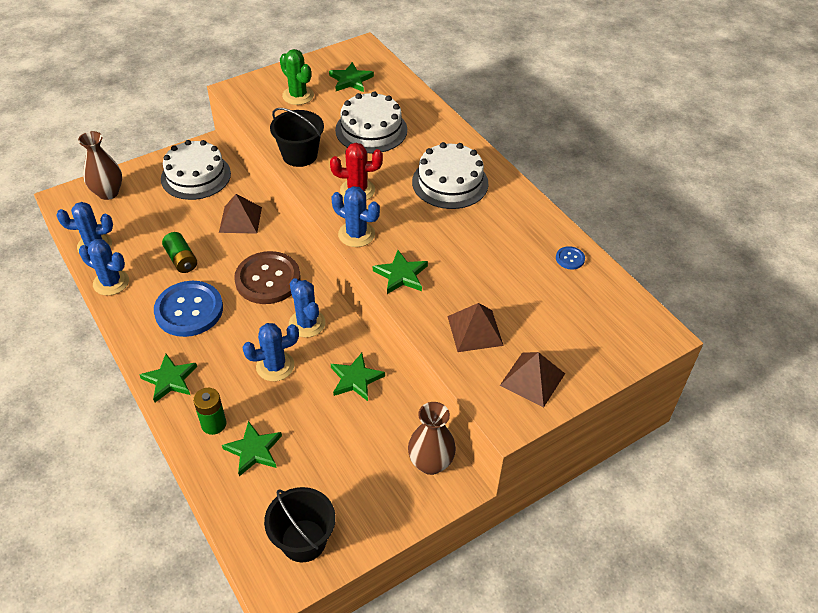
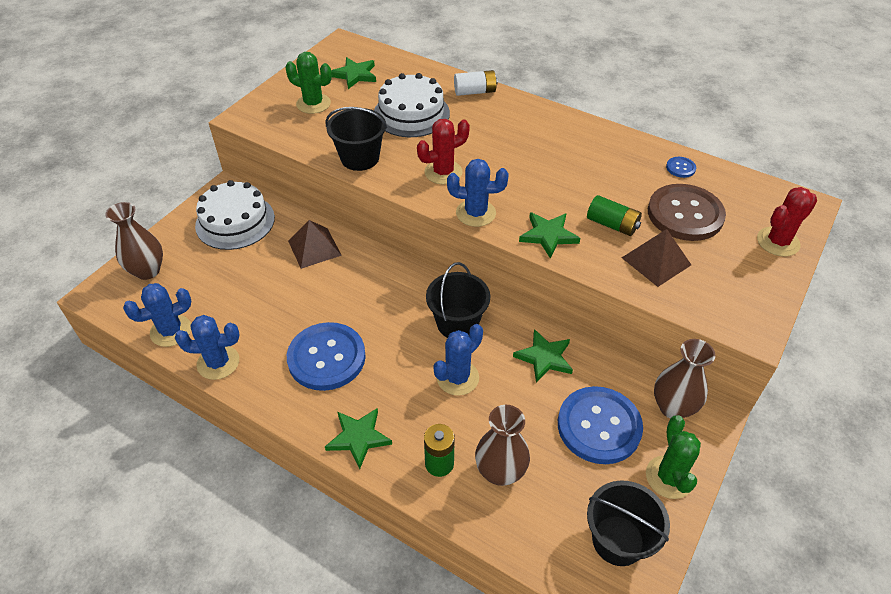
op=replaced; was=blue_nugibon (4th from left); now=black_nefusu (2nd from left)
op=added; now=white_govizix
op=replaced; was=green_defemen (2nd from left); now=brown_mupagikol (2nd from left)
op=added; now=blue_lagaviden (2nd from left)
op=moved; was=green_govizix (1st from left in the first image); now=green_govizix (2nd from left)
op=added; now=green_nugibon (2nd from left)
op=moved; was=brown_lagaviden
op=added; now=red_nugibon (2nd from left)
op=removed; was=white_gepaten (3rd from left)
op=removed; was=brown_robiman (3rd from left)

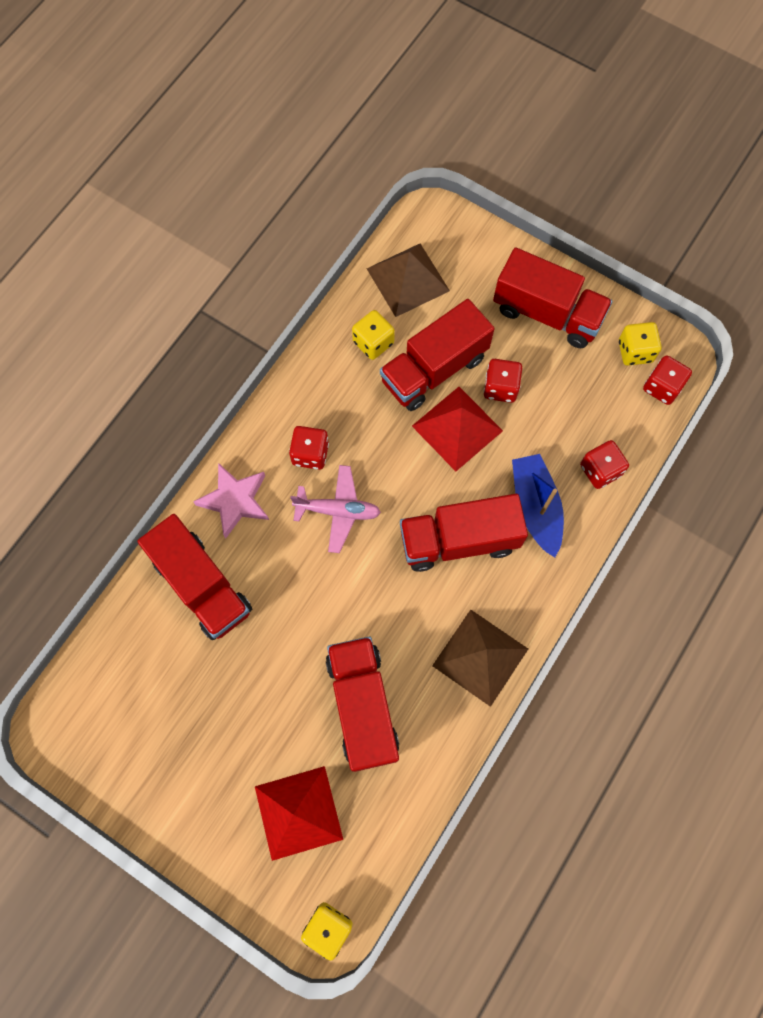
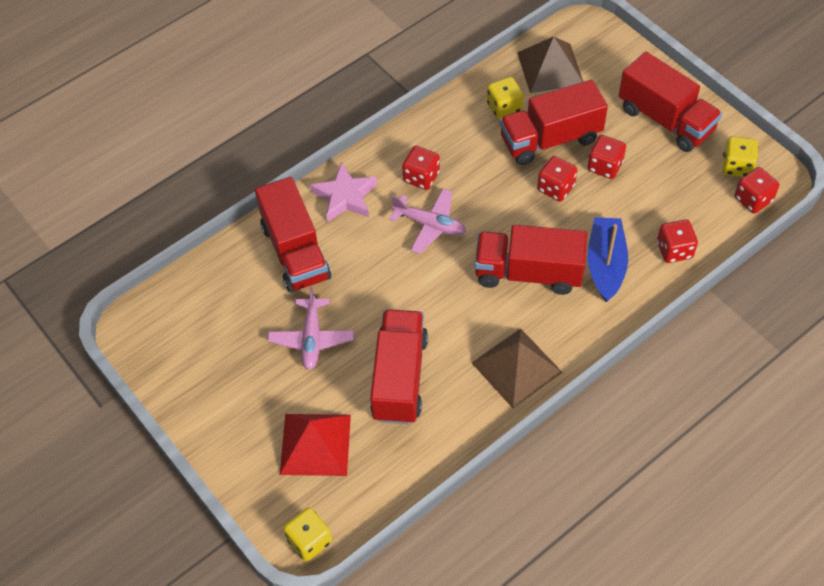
op=added; now=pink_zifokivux (1st from left)
op=replaced; was=red_robiman (2nd from left); now=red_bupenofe (2nd from left)

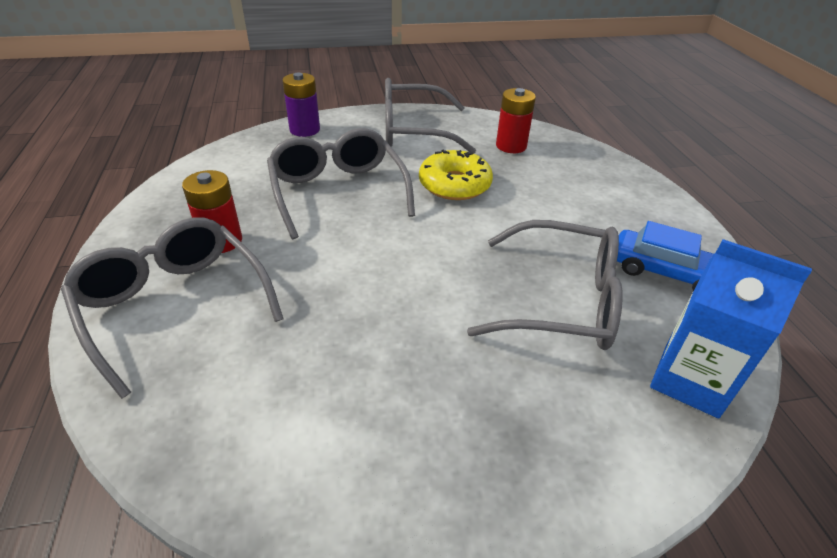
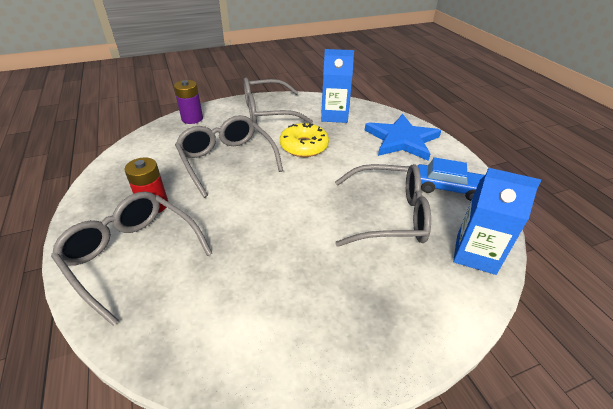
op=replaced; was=red_govizix (2nd from left); now=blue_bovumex (1st from left)
op=added; now=blue_defemen

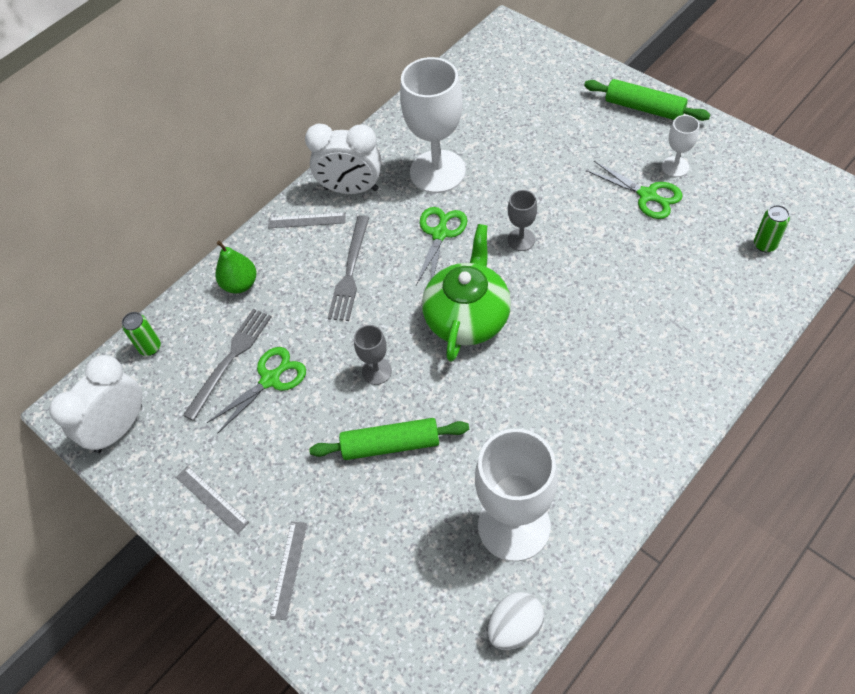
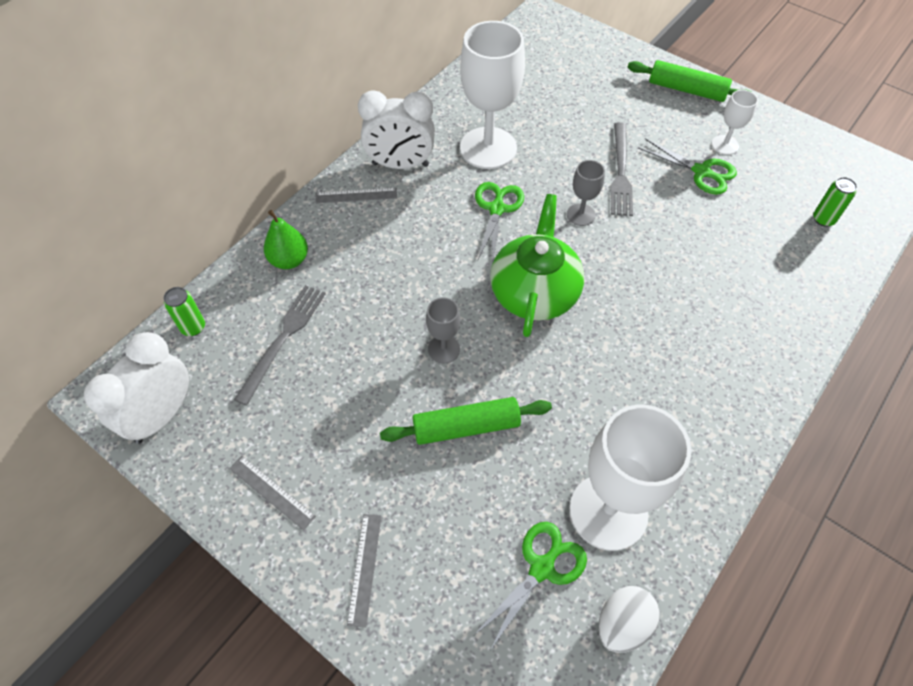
op=moved; was=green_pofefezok (1st from left in the first image); now=green_pofefezok (2nd from left)
op=moved; was=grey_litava (2nd from left)

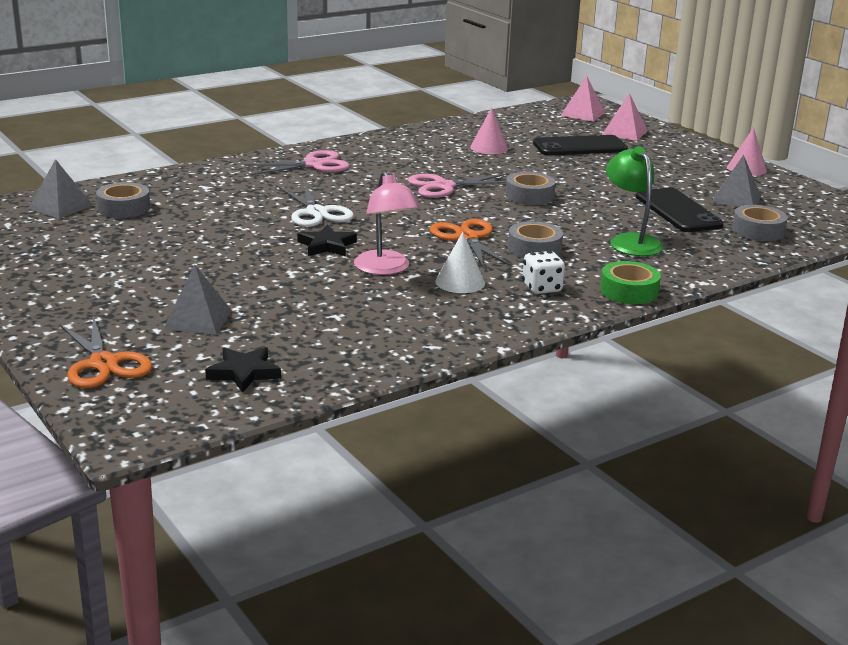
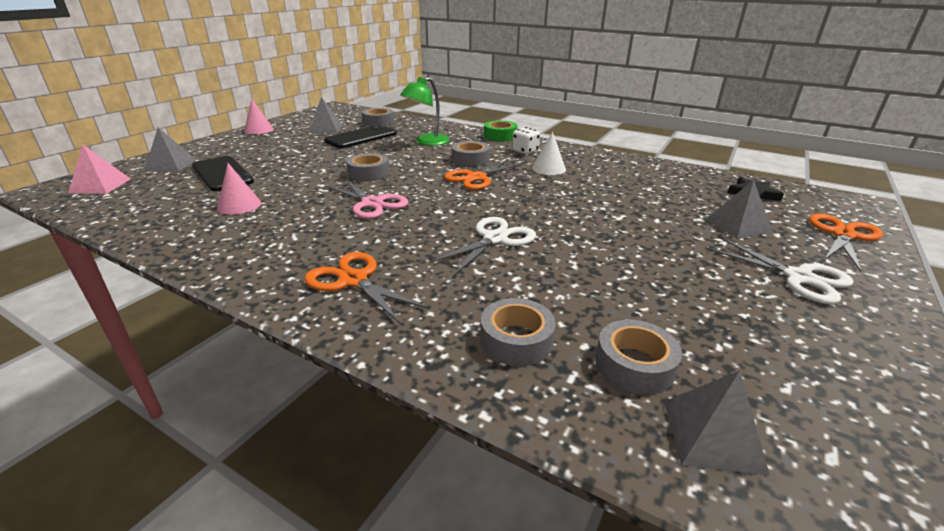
op=recoloured; was=pink_robiman (2nd from left); now=grey_robiman (1st from left)
op=recoloured; was=pink_pofefezok (1st from left); now=orange_pofefezok (1st from left)
op=added; now=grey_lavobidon (4th from left)
op=added; now=white_pofefezok (2nd from left)
op=removed; was=black_defemen (2nd from left)
op=removed; was=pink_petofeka

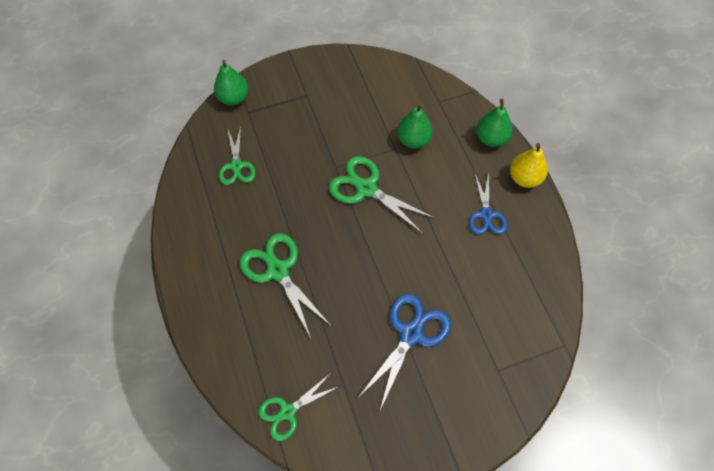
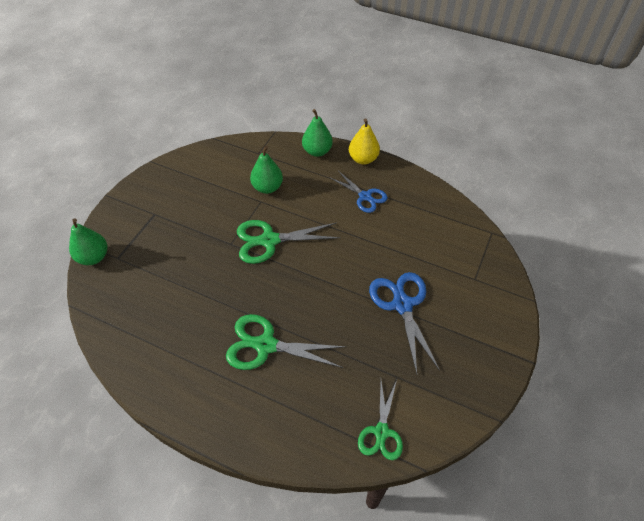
op=removed; was=green_pofefezok (1st from left)

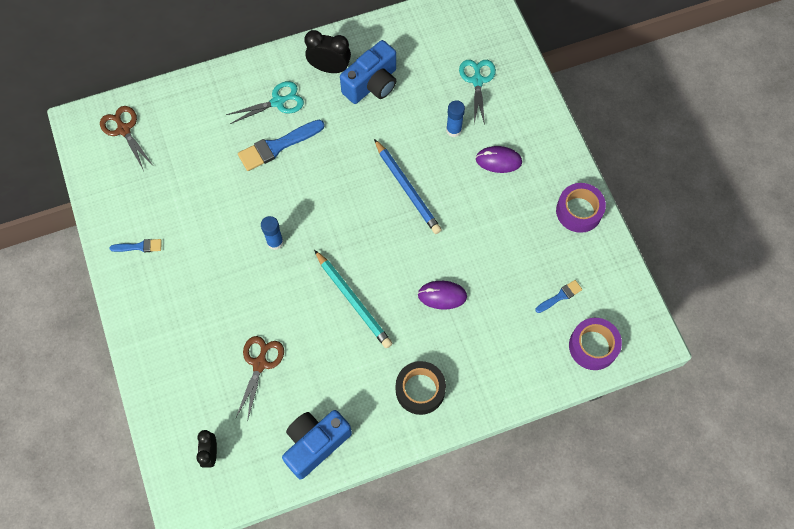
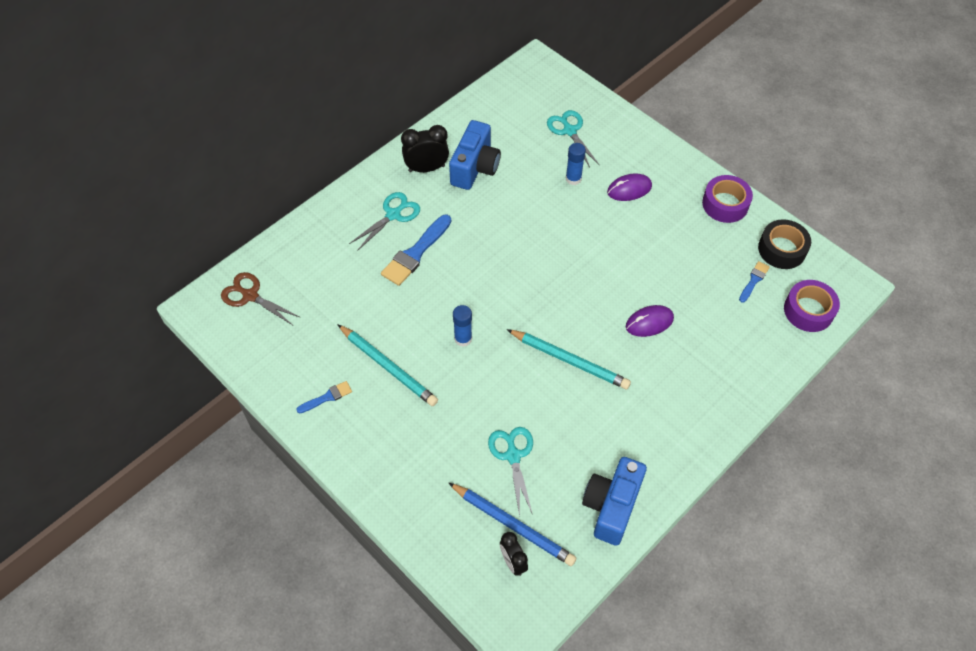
op=added; now=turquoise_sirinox (1st from left)
op=moved; was=blue_sirinox
op=recoloured; was=brown_pofefezok (2nd from left); now=turquoise_pofefezok (2nd from left)
op=moved; was=black_lavobidon

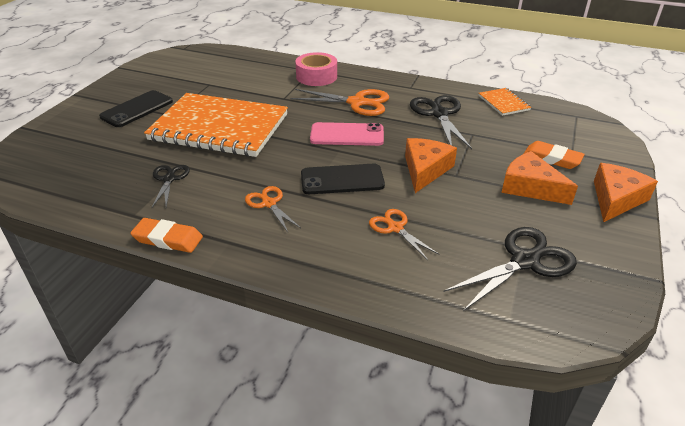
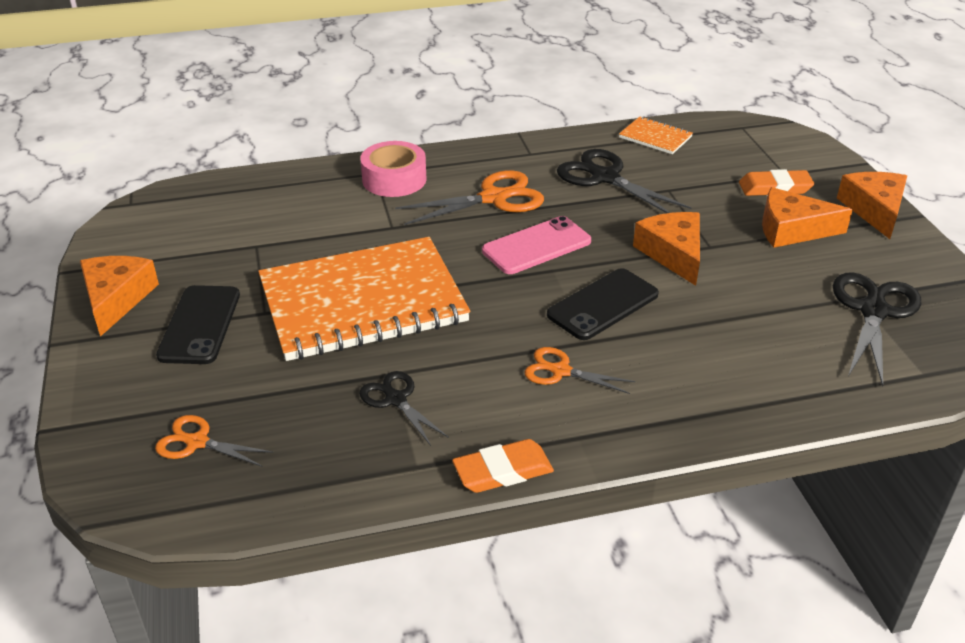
op=added; now=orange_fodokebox (1st from left)
op=moved; was=orange_pofefezok (3rd from left in the first image); now=orange_pofefezok (1st from left)

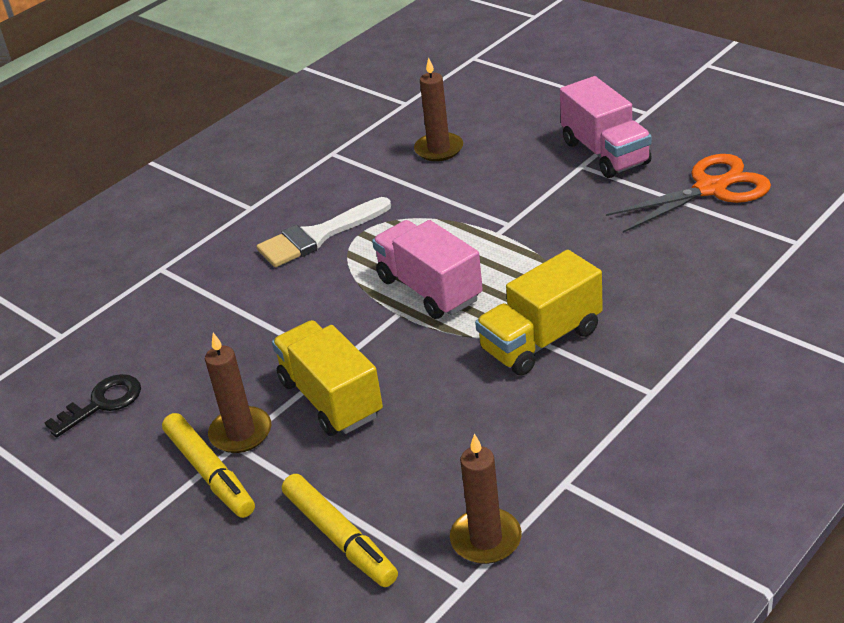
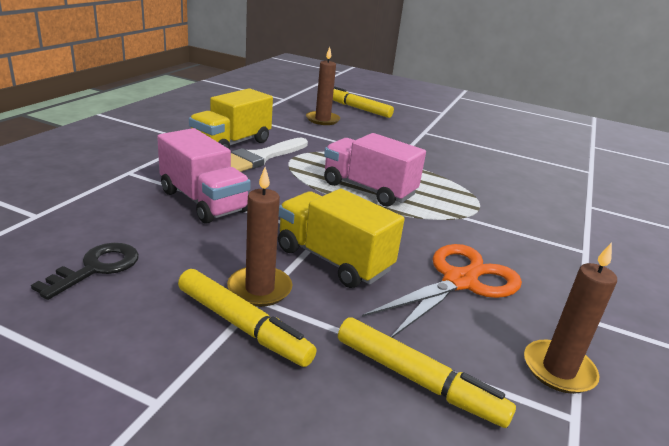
op=moved; was=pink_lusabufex (2nd from left in the first image); now=pink_lusabufex (1st from left)
op=moved; was=yellow_lusabufex (2nd from left in the first image); now=yellow_lusabufex (1st from left)
op=added; now=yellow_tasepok (2nd from left)
op=moved; was=orange_pofefezok

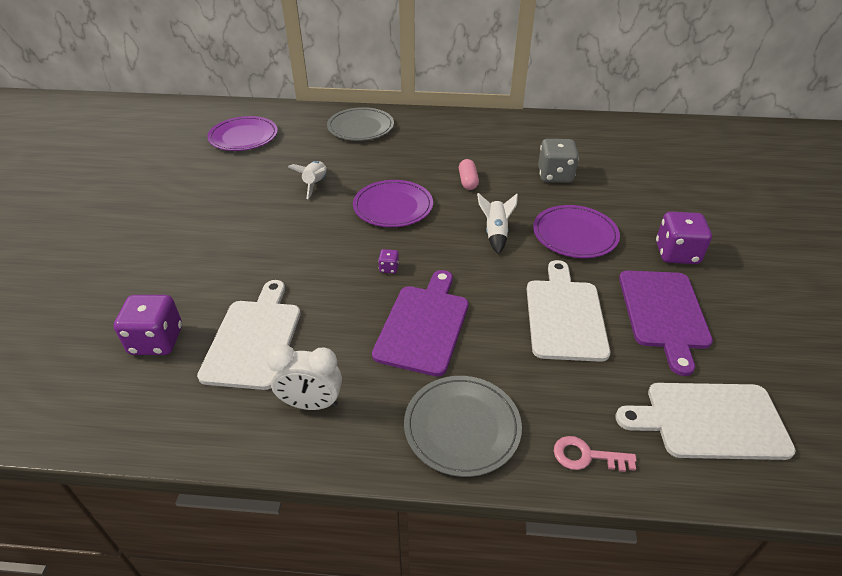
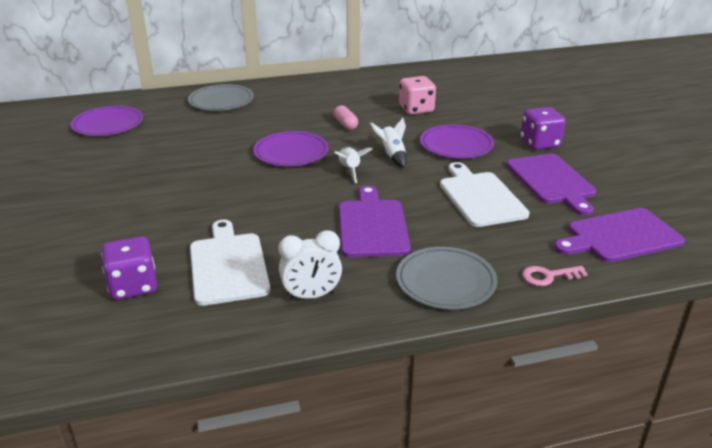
op=moved; was=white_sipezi (1st from left)
op=recoloured; was=grey_bupenofe; now=pink_bupenofe
op=recoloured; was=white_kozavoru (3rd from left); now=purple_kozavoru (3rd from left)
op=removed; was=purple_bupenofe (2nd from left)

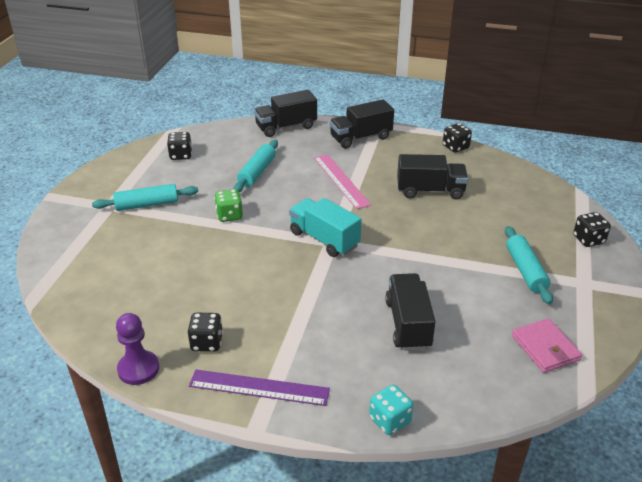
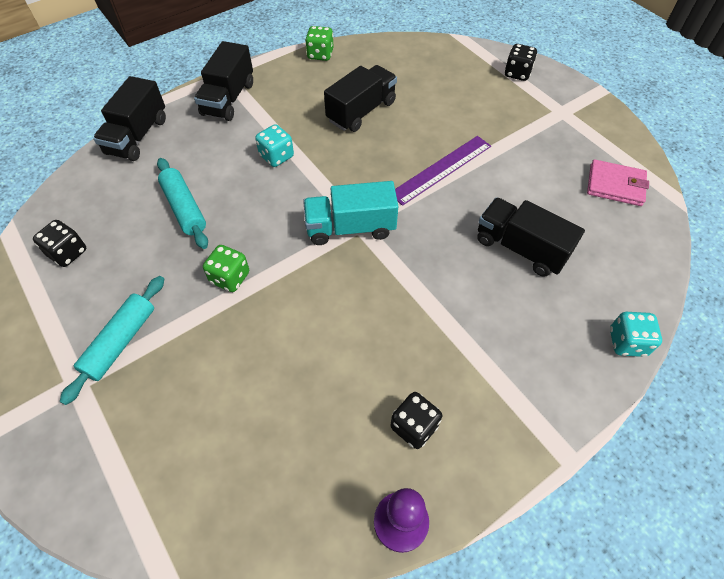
op=replaced; was=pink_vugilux; now=turquoise_bupenofe (1st from left)
op=recoloured; was=black_bupenofe (3rd from left); now=green_bupenofe (2nd from left)
op=moved; was=purple_vugilux
op=removed; was=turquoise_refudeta (3rd from left)

